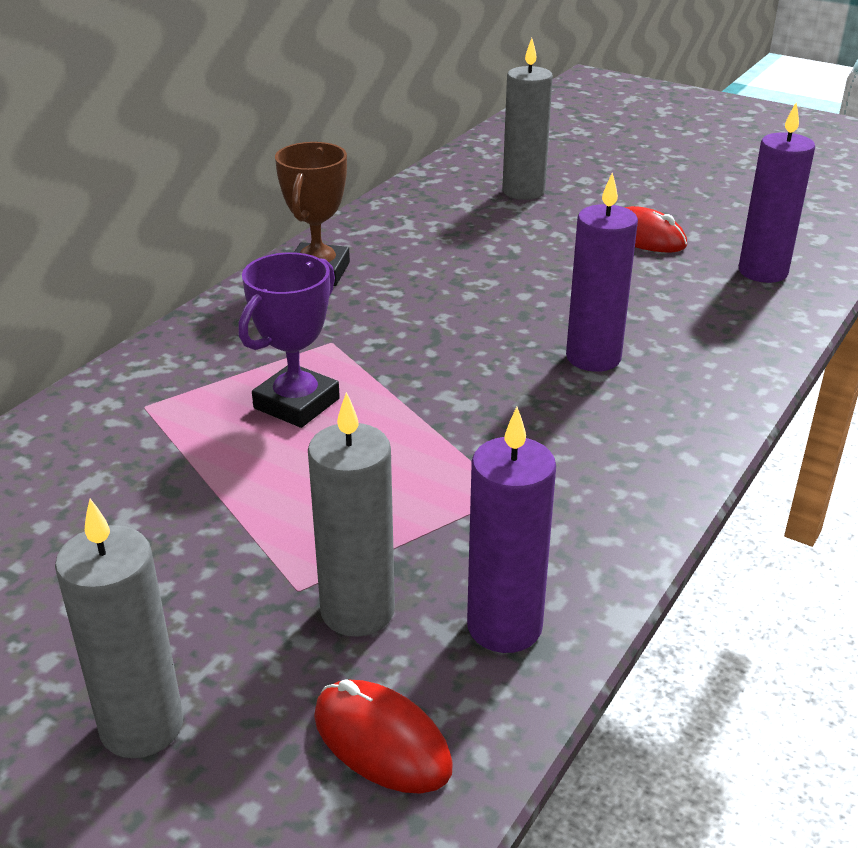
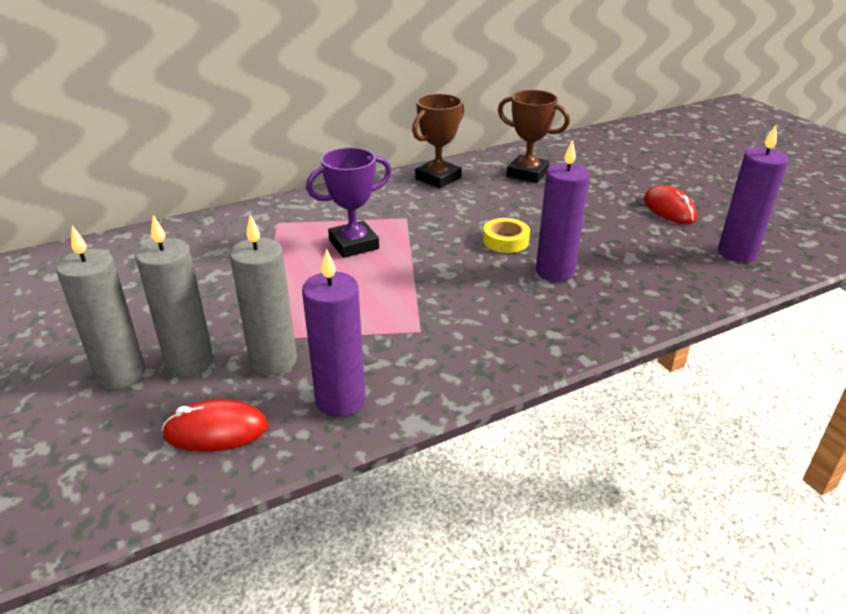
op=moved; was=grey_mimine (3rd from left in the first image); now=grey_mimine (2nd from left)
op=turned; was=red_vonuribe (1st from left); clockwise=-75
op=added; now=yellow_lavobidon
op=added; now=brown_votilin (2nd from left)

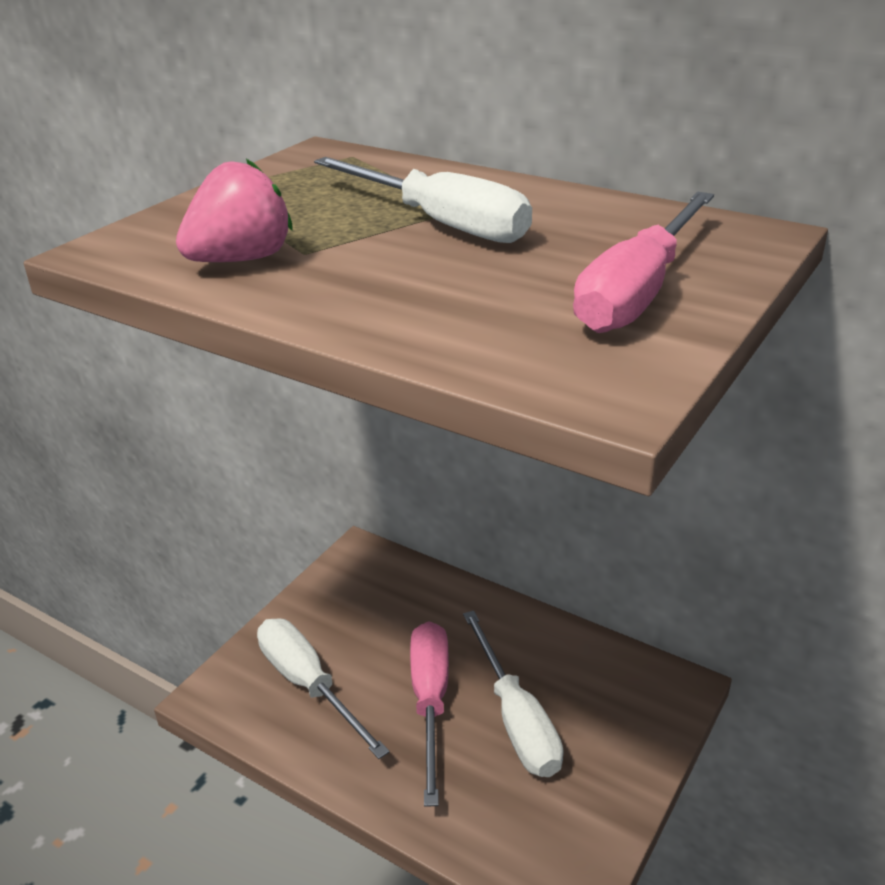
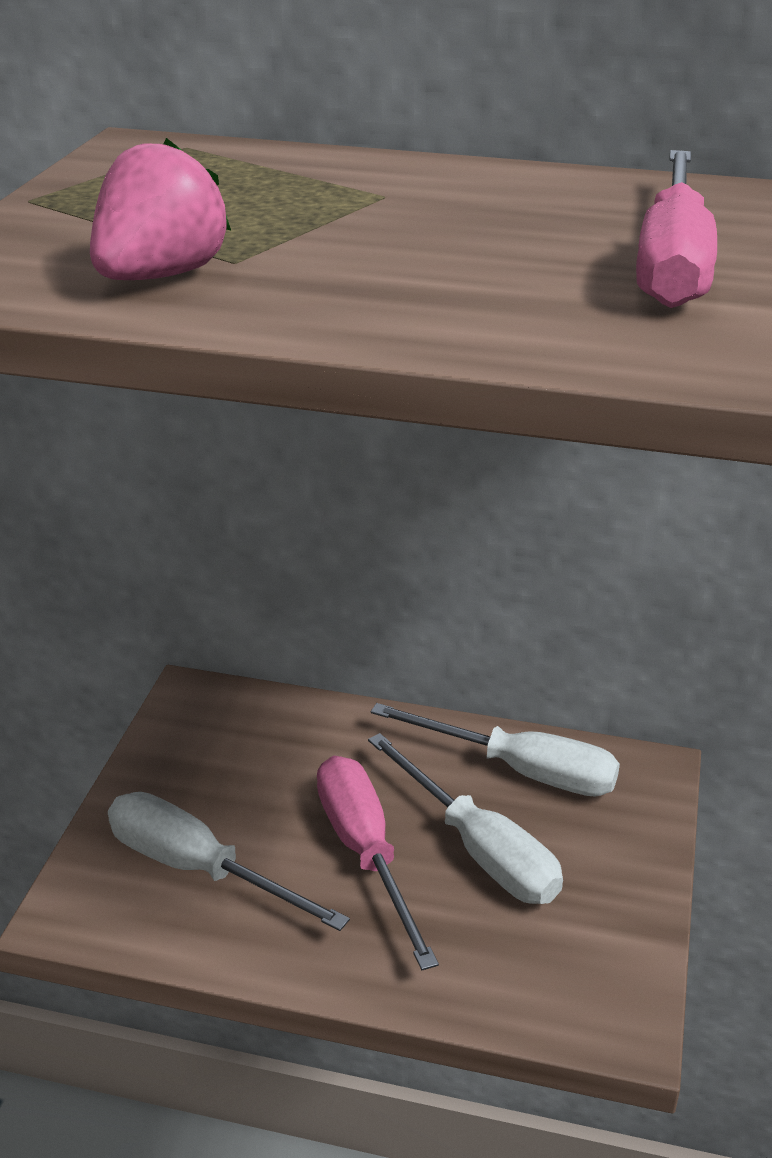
op=moved; was=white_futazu (2nd from left in the first image); now=white_futazu (3rd from left)

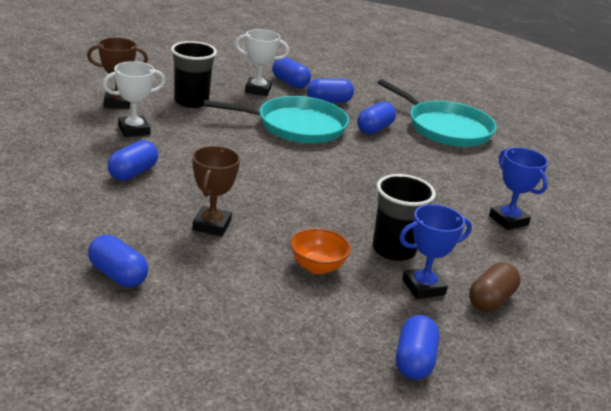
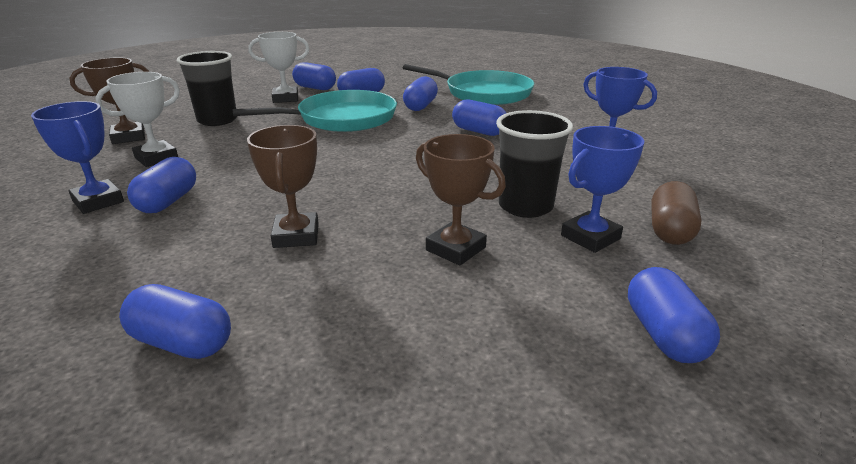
op=added; now=blue_votilin (1st from left)
op=replaced; was=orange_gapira; now=brown_votilin (3rd from left)
op=added; now=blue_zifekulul (6th from left)

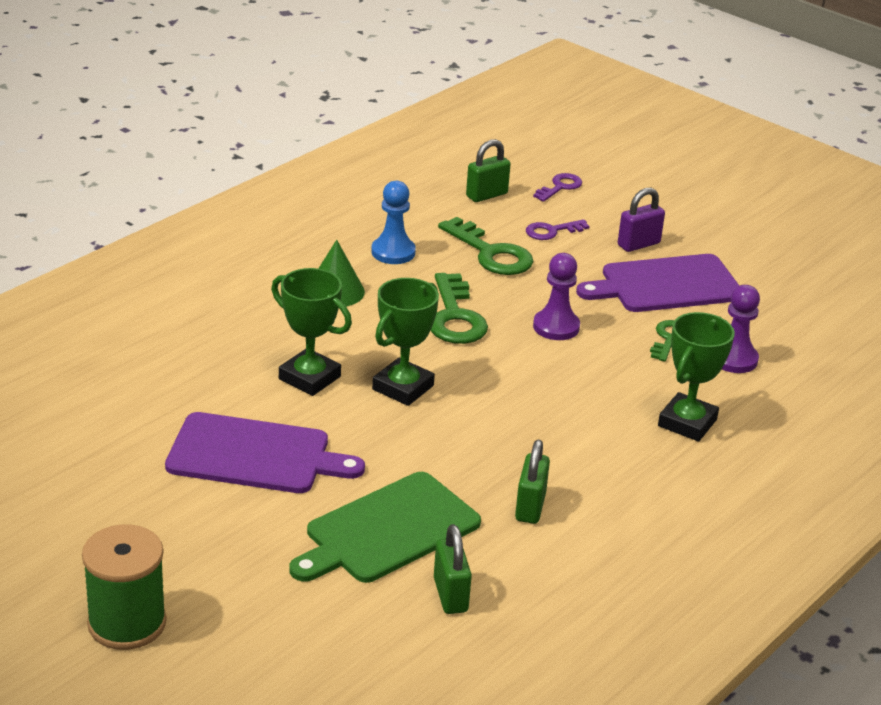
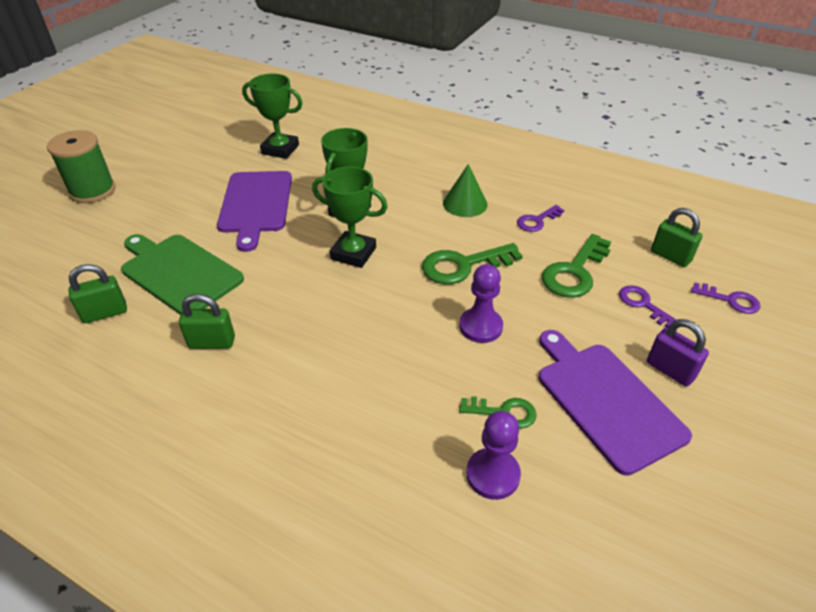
op=moved; was=green_votilin (3rd from left in the first image); now=green_votilin (1st from left)
op=replaced; was=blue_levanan; now=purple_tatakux (1st from left)

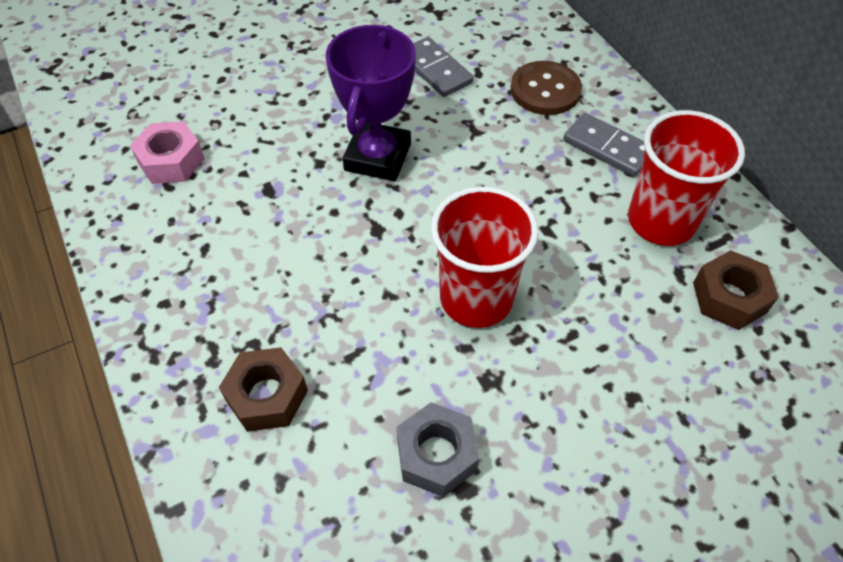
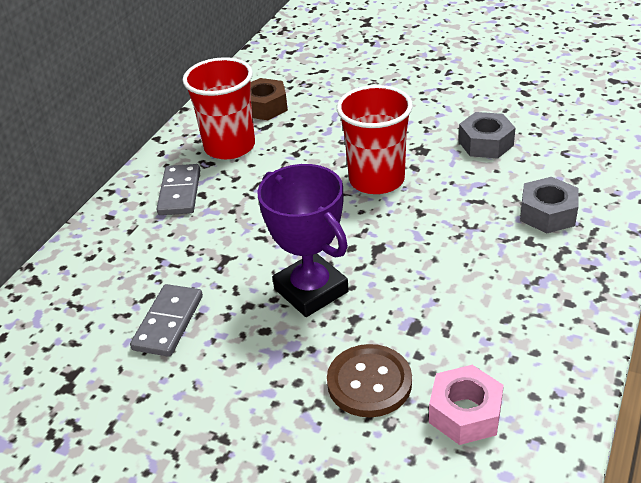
op=turned; was=purple_votilin; clockwise=75
op=moved; was=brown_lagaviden
op=recoloured; was=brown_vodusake (1st from left); now=grey_vodusake (2nd from left)

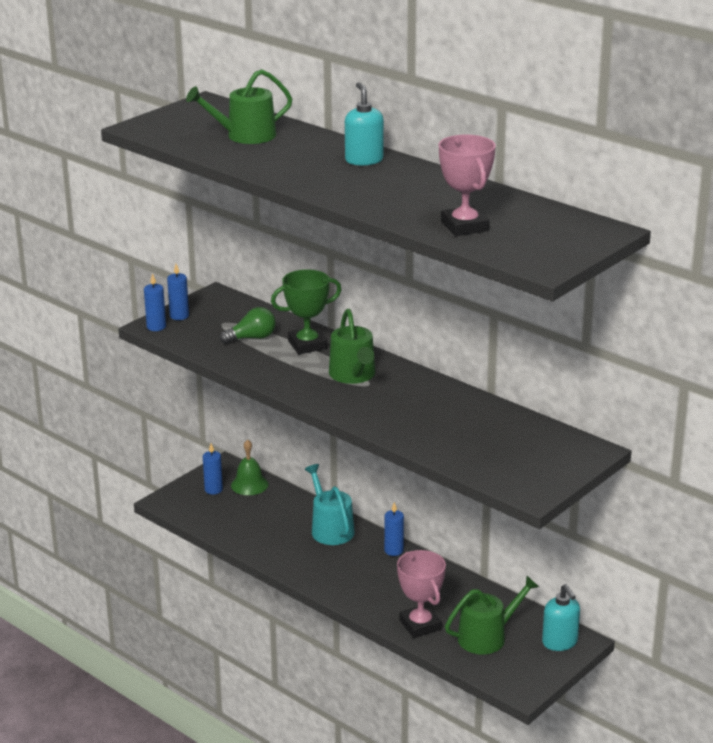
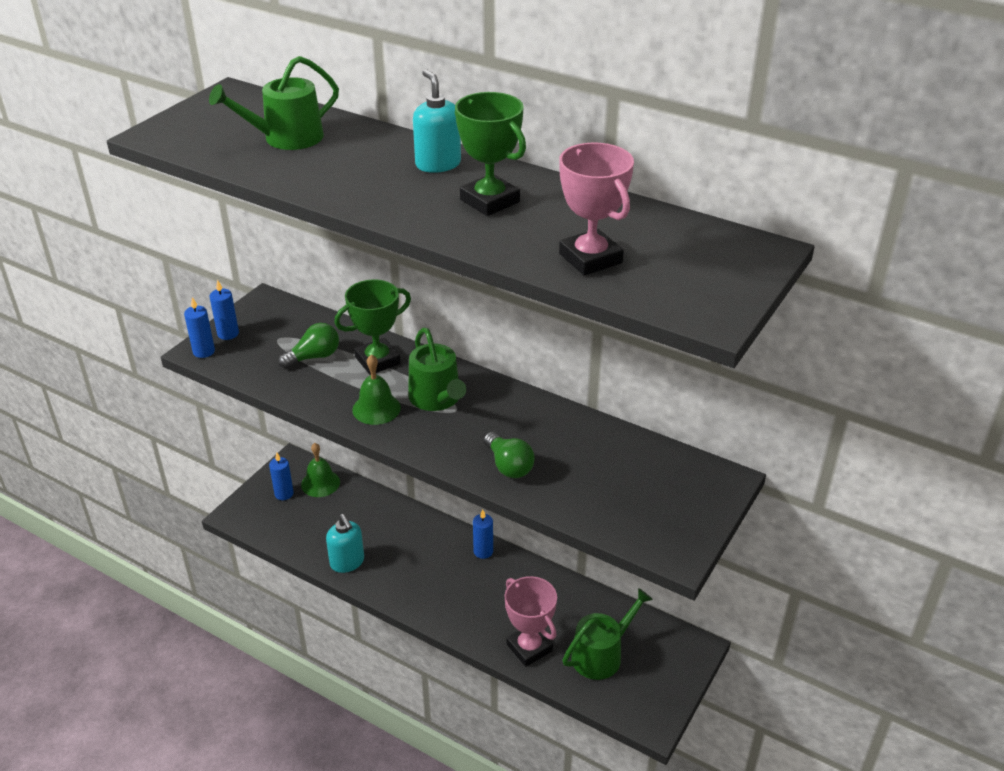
op=moved; was=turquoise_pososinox (2nd from left in the first image); now=turquoise_pososinox (1st from left)
op=added; now=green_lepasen (2nd from left)
op=added; now=green_votilin (2nd from left)
op=added; now=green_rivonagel (2nd from left)
op=removed; was=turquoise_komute

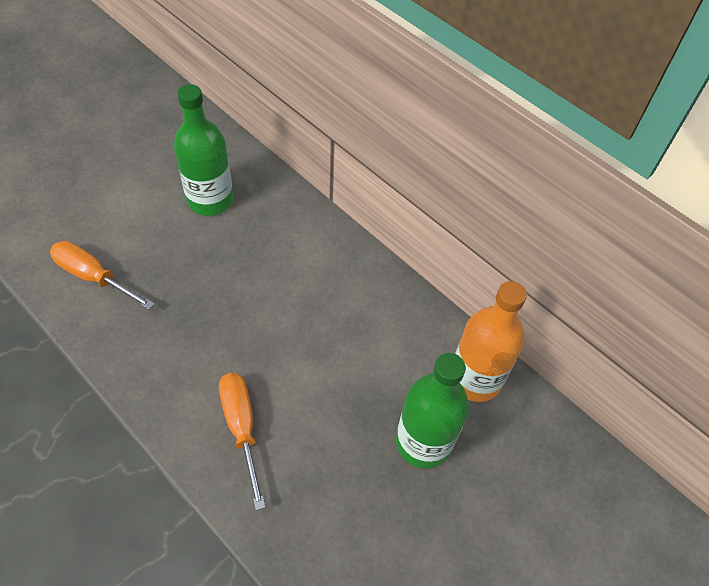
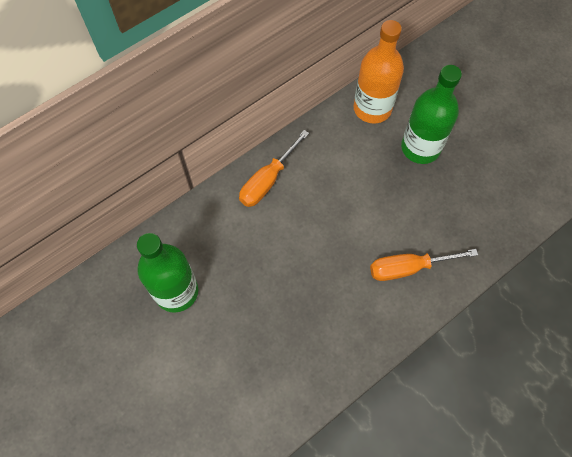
op=moved; was=orange_futazu (1st from left)

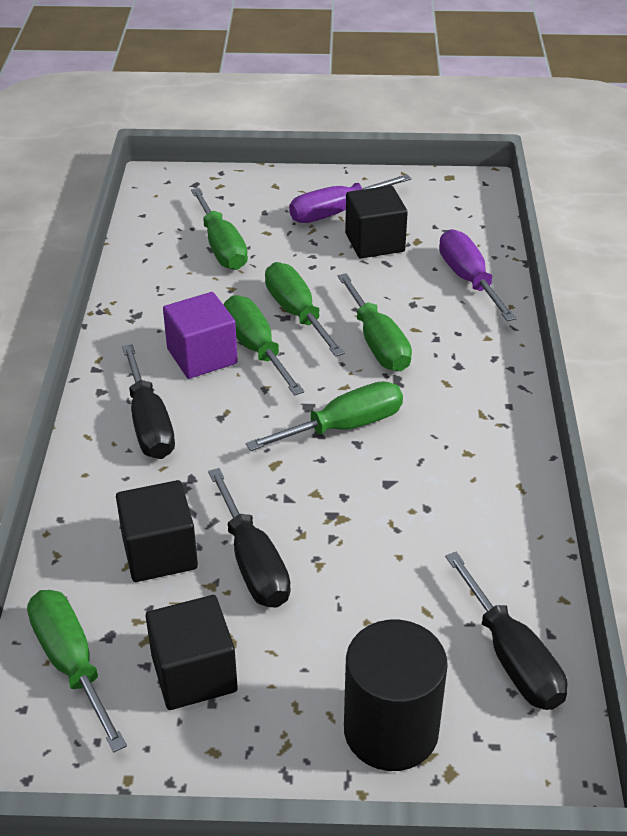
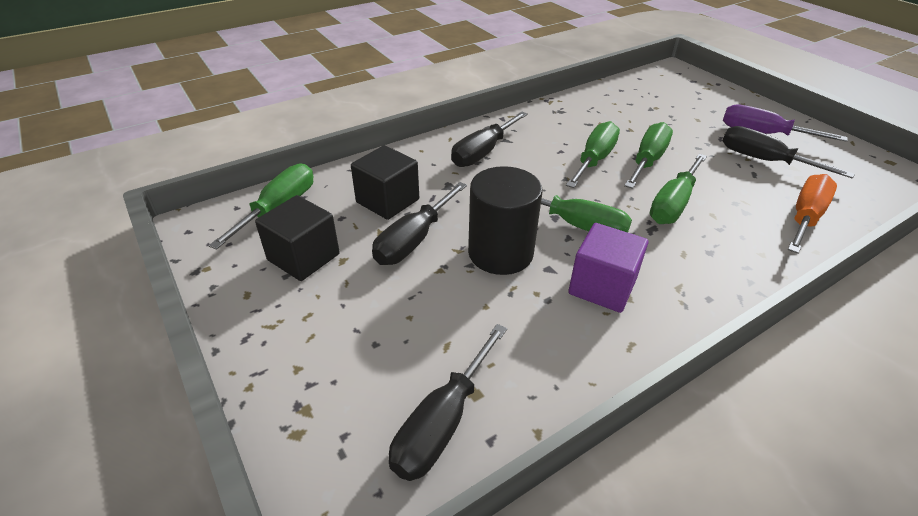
op=moved; was=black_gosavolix
op=moved; was=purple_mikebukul
op=replaced; was=black_mikebukul (3rd from left); now=black_futazu (4th from left)
op=recoloured; was=purple_futazu (2nd from left); now=orange_futazu
op=removed; was=green_futazu (2nd from left)

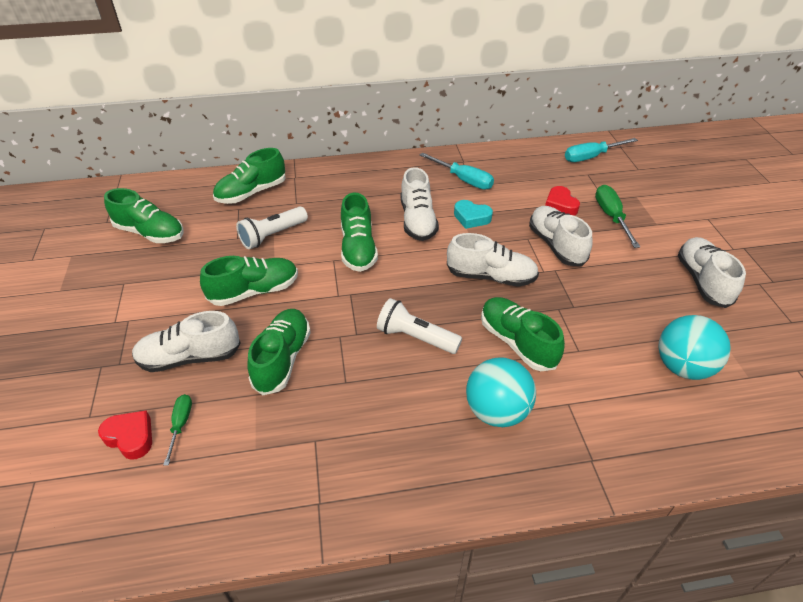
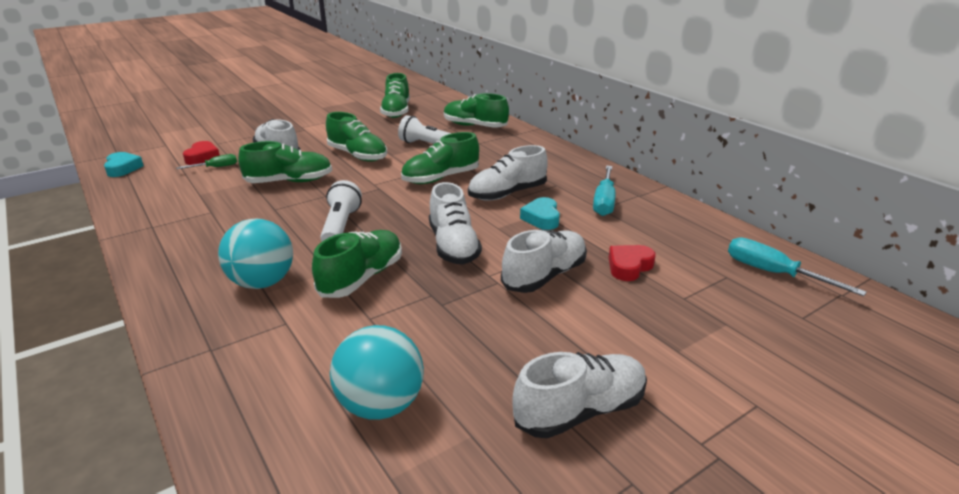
op=added; now=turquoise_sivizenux (1st from left)
op=removed; was=green_futazu (2nd from left)

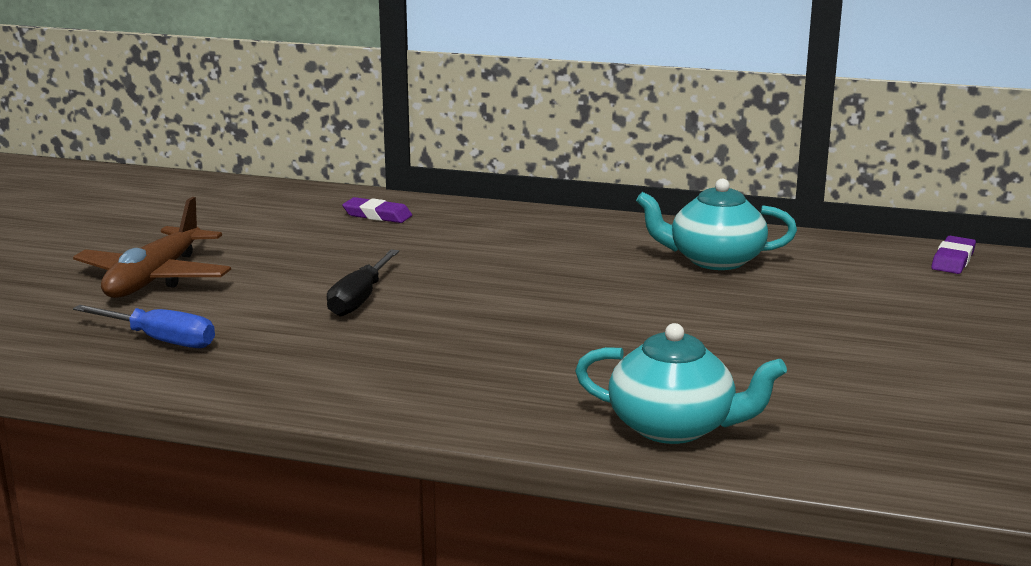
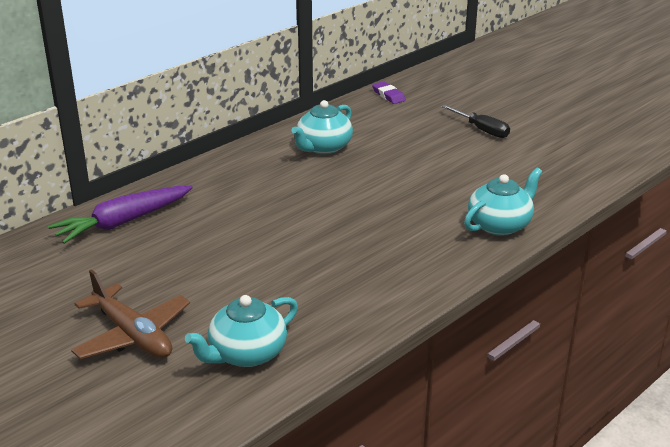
op=replaced; was=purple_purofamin (1st from left); now=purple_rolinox
op=replaced; was=blue_futazu; now=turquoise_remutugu (1st from left)
op=moved; was=black_futazu

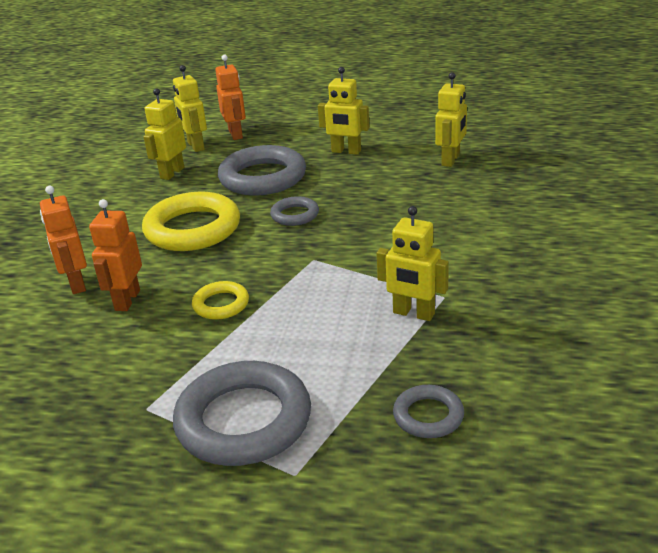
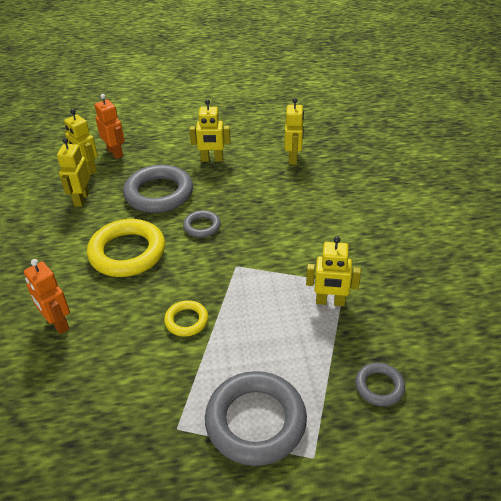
op=removed; was=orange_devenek (2nd from left)

